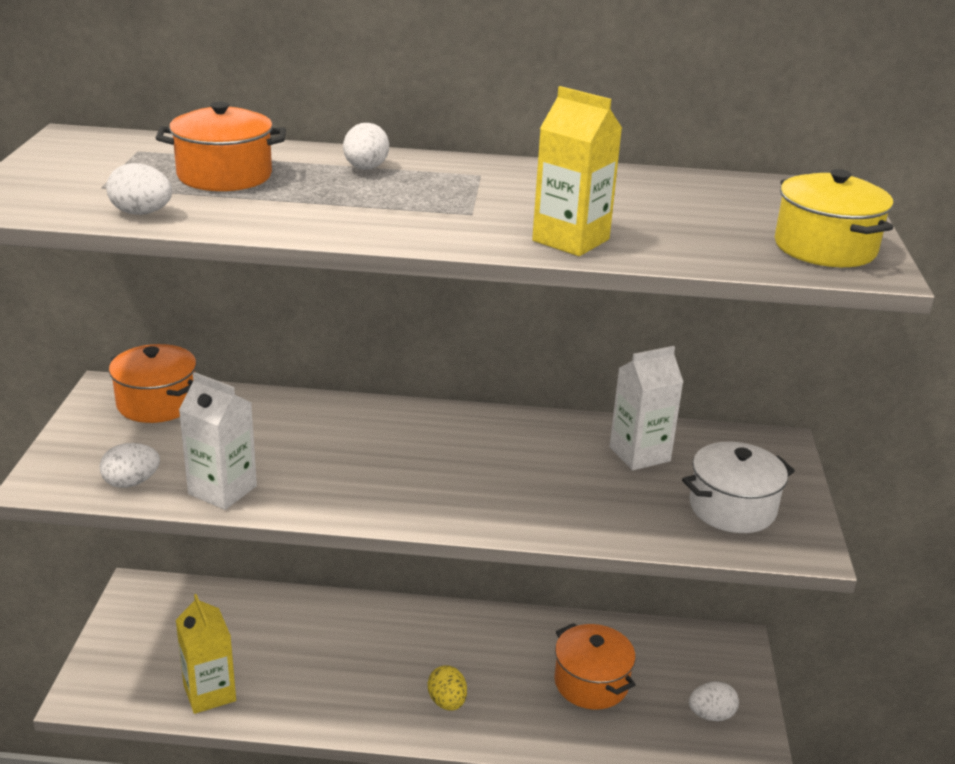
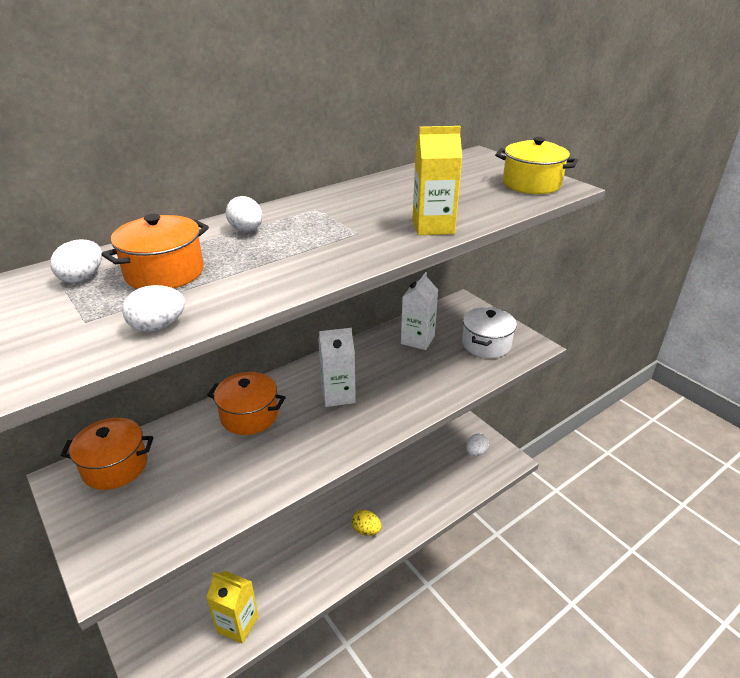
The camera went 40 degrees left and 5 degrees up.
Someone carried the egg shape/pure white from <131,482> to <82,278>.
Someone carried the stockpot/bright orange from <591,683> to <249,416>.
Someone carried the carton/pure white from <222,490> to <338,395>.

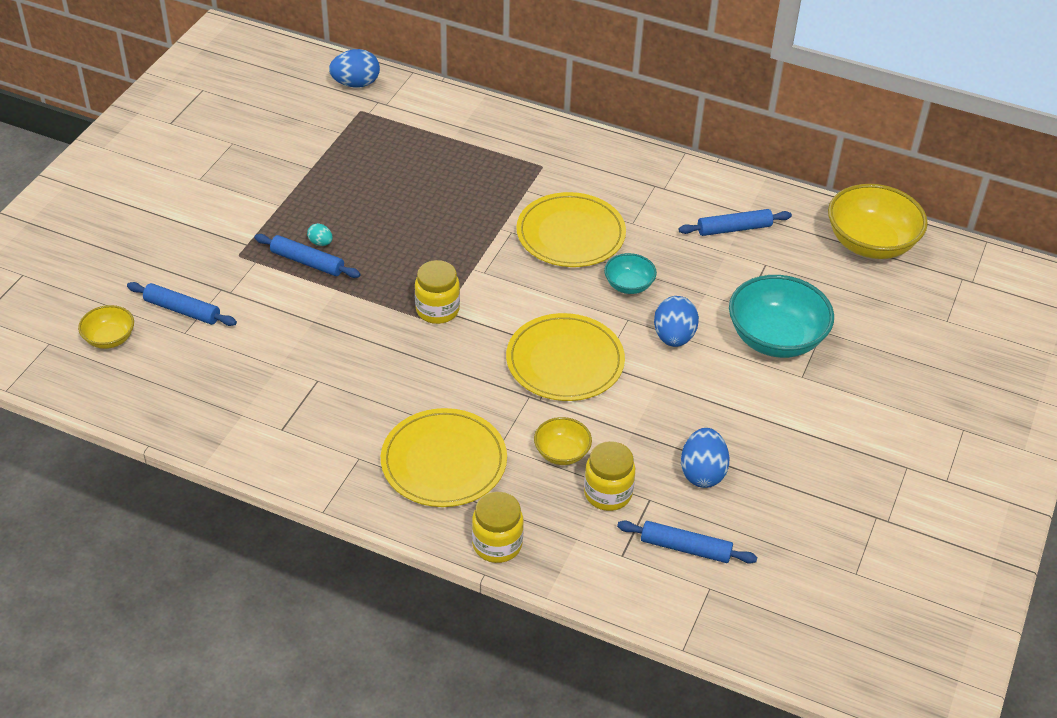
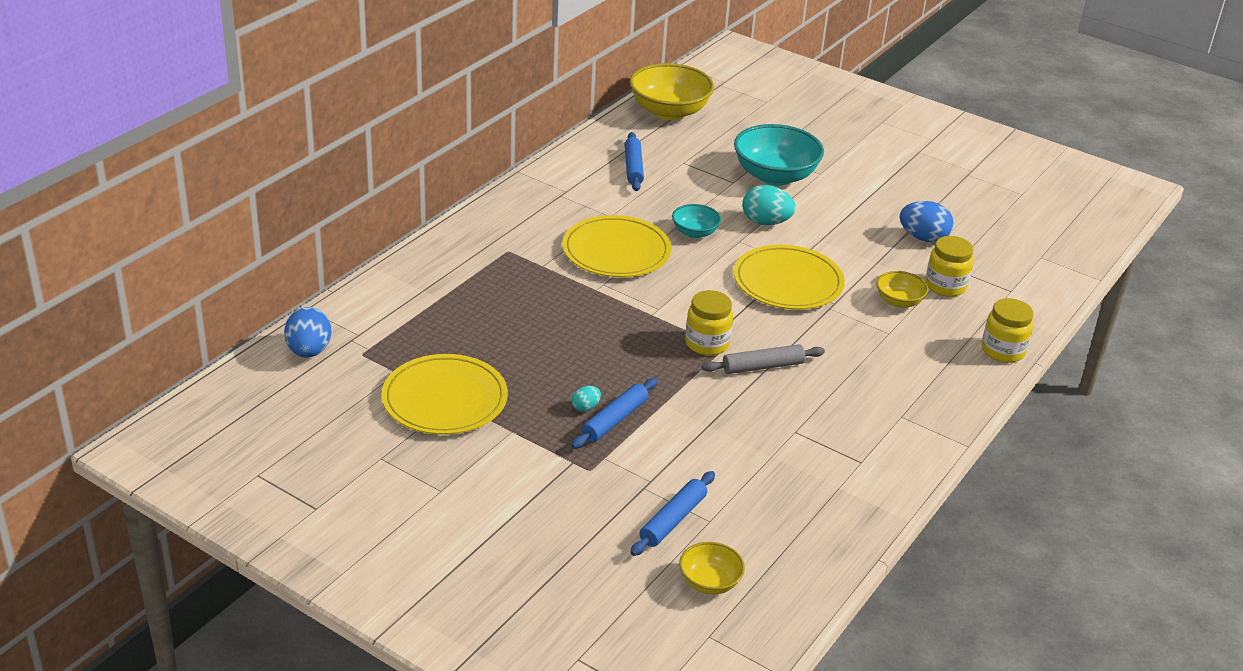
The camera went 80 degrees left and 10 degrees down.
Someone carried the flat dish/bright yellow from <444,461> to <445,399>.
Someone put down the dough roller/gray at <762,366>.
Someone repainted the egg shape/blue at <674,337>, which became the egg shape/turquoise at <766,222>.
Someone took away the dough roller/blue at <685,548>.

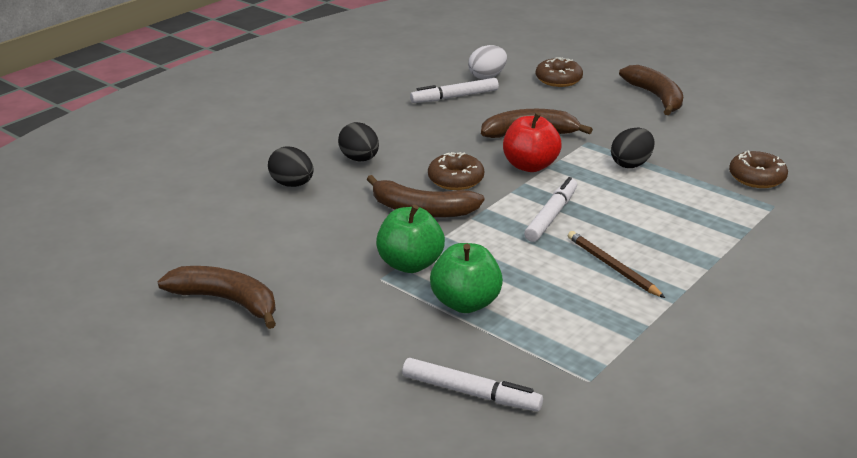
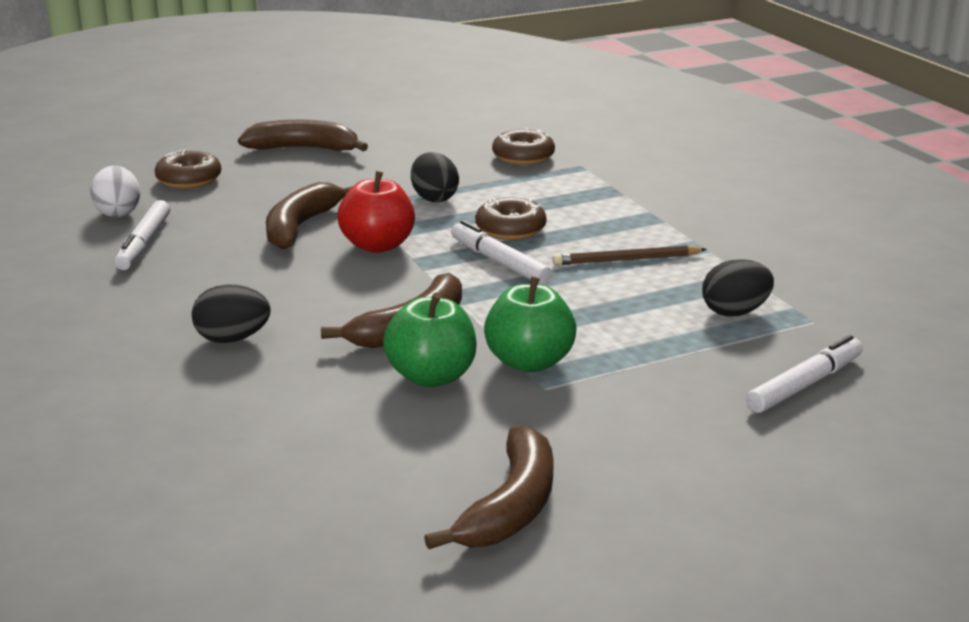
The camera went 65 degrees left and 5 degrees down.
Someone carried the apple fruit/green from <465,303> to <431,377>.
Someone rotated the toy banana/brown at <227,301> by 150 degrees clockwise.
Someone carried the donut/brown from <455,179> to <510,229>.
Someone carried the egg shape/ebony from <292,184> to <735,312>.

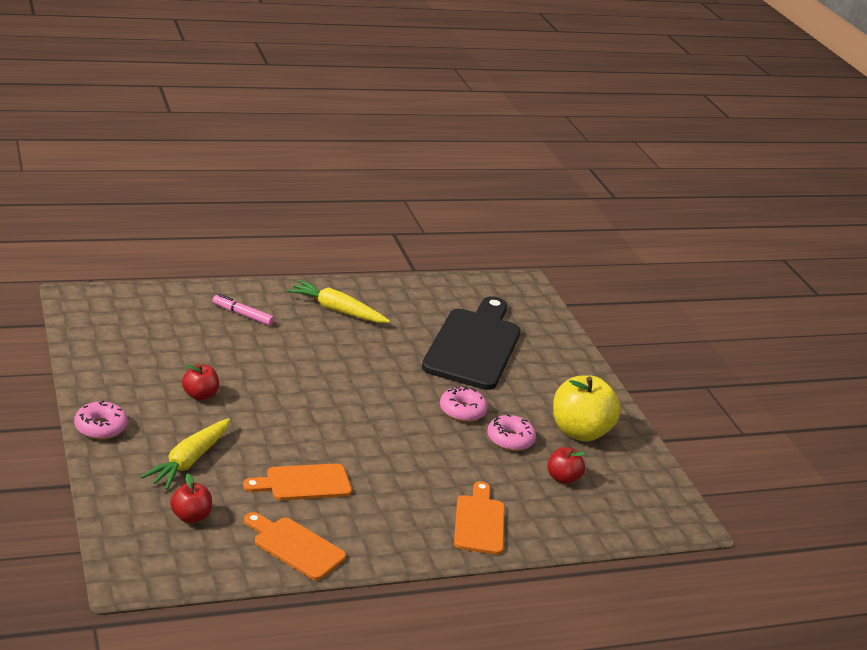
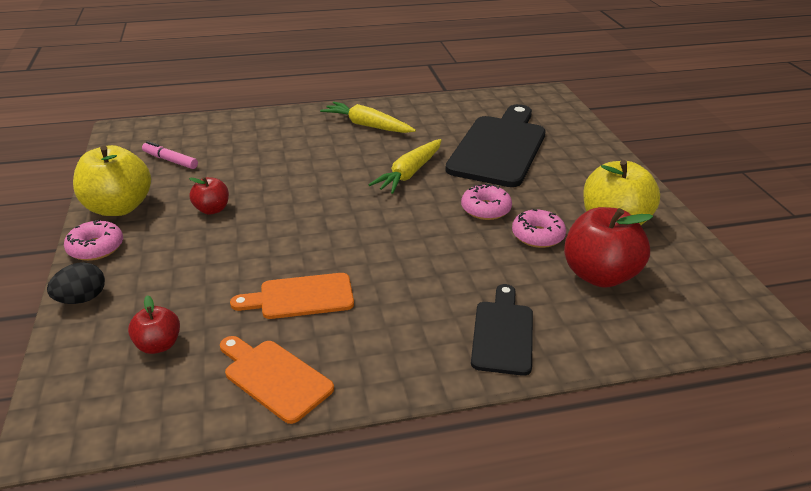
The camera went 10 degrees right and 5 degrees up.
Someone put down the egg shape/ebony at <82,299>.
Someone put down the apple fruit/bright yellow at <119,207>.
Someone carried the marker pen/rose-pink from <242,315> to <170,160>.
Someone carried the toy carrot/bright yellow from <189,461> to <409,173>.
Someone repainted the bread board/bright orange at <479,522>, which became the bread board/ebony at <503,333>.
Someone scaled the apple fruit/scarlet at <562,478> by 1.89.

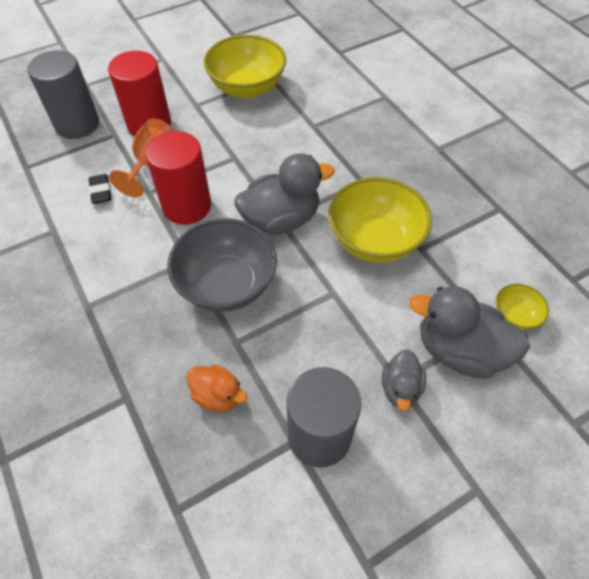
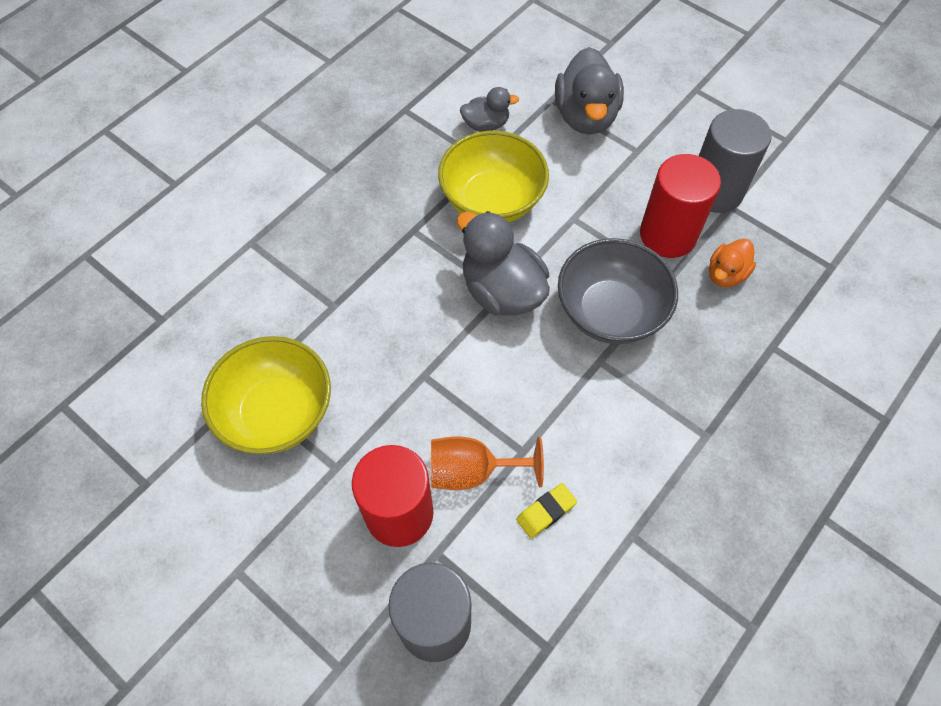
The camera went 110 degrees left and 5 degrees up.
Someone carried the duck/gray from <400,388> to <486,124>.
Someone repainted the gum eraser/ebony at <101,191>, which became the gum eraser/bright yellow at <546,512>.
Someone carried the cylinder shape/scarlet from <187,206> to <668,235>.
Someone rotated the duck/bright orange at <218,395> by 150 degrees counterclockwise.
Someone took away the deep dish/bright yellow at <515,315>.

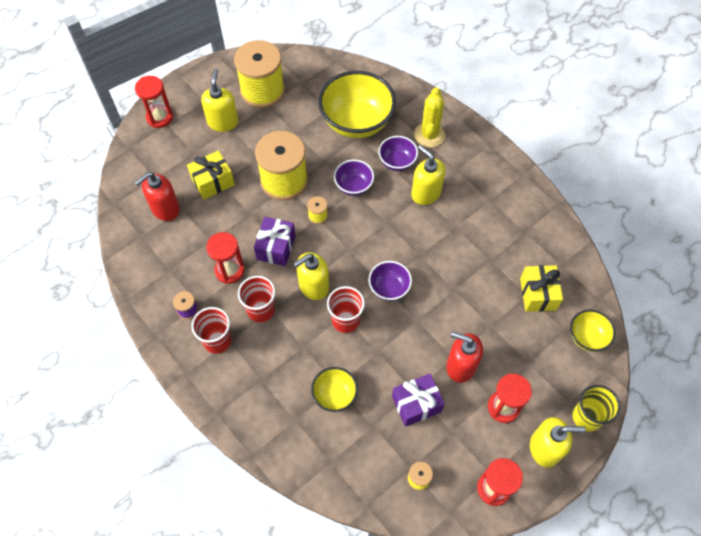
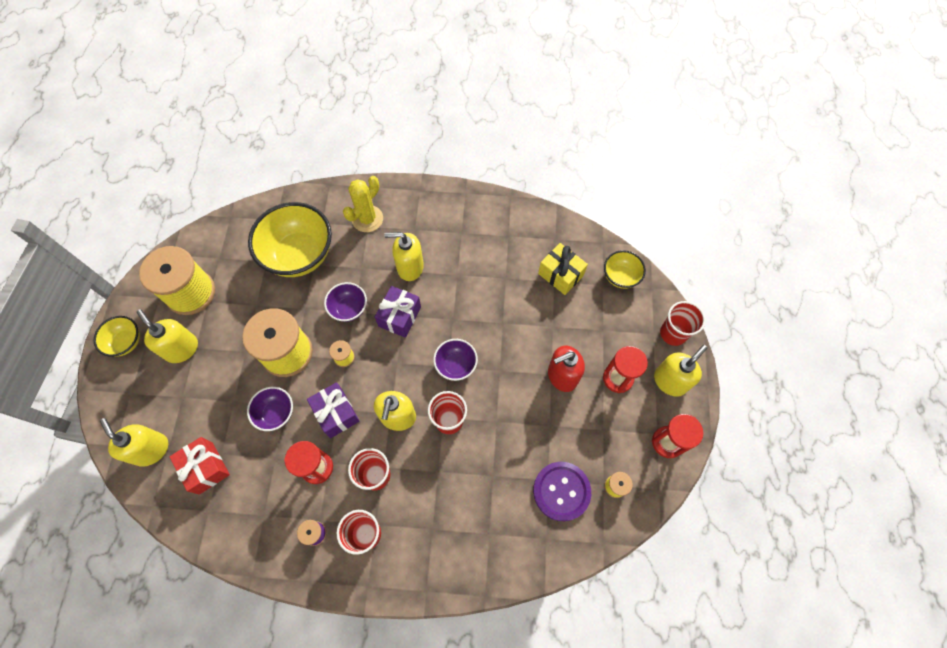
The camera went 45 degrees left and 5 degrees up.
Someone carried the deep dish/bright yellow from <334,395> to <126,342>.
Someone put down the soap dispenser/bright yellow at <151,449>.
Someone swapped the soap dispenser/scarlet at <165,209> for the present/scarlet at <206,468>.
Someone carried the deep dish/royal purple from <397,162> to <276,413>.
Someone rotated the cactus/bright yellow at <429,135> by 75 degrees clockwise.
Someone carried the present/royal purple from <416,404> to <399,316>.
Someone put down the button/royal purple at <561,491>.
Someone repainted the tumbler/bright yellow at <587,417>, which became the tumbler/scarlet at <673,333>.
Someone took away the hourglass/scarlet at <160,117>.
Someone took away the present/bright yellow at <213,182>.

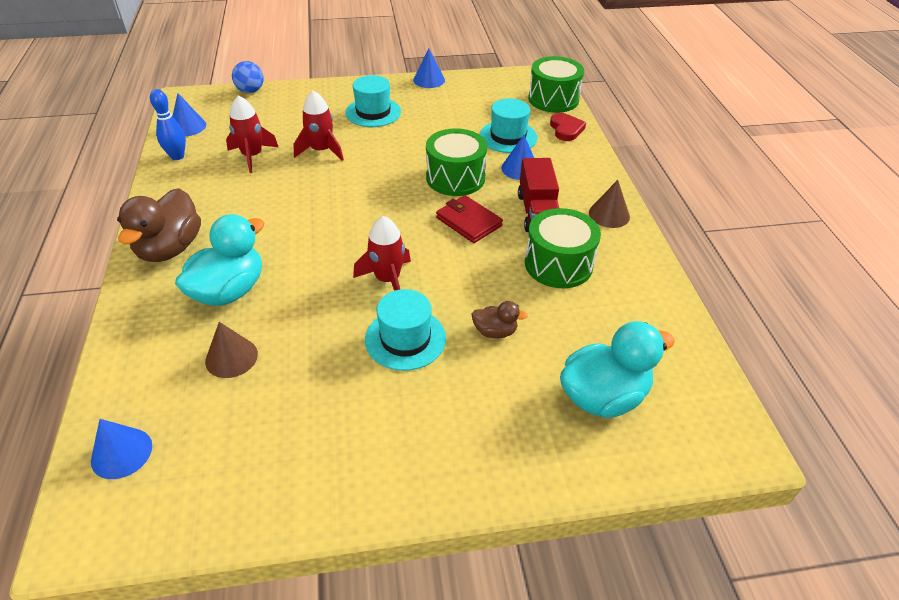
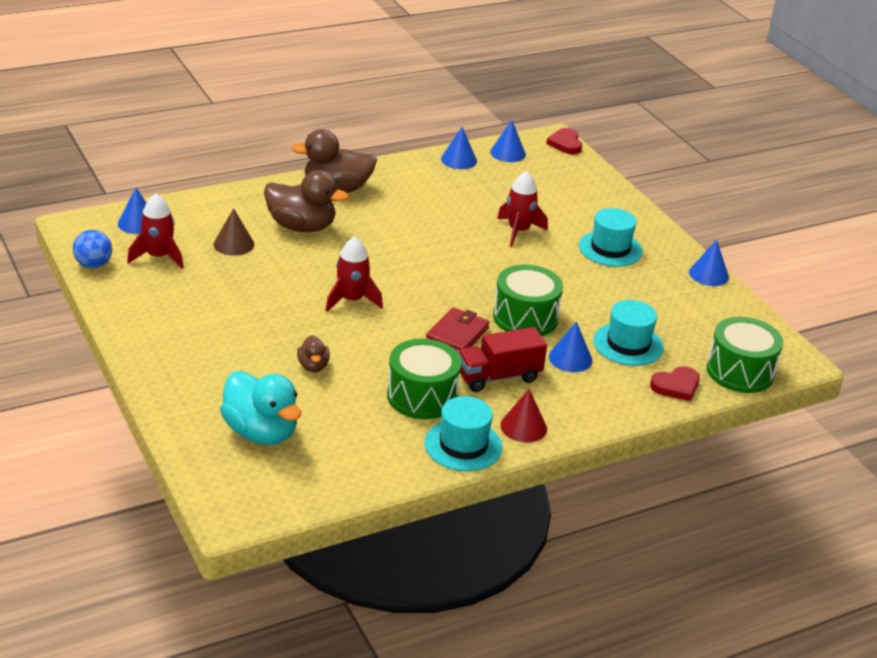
The camera went 70 degrees right and 10 degrees down.
Someone carried the sphere/blue from <250,91> to <93,265>.
Someone carried the rocket/scarlet from <252,156> to <158,257>.
Someone repainted the duck/turquoise at <229,291>, which became the duck/brown at <301,227>.
Someone carried the top hat/turquoise from <405,339> to <463,445>.
Someone swapped the skittle/blue at <177,156> for the cone/blue at <459,160>.
Someone repainted the cone/brown at <609,214>, which became the cone/scarlet at <523,427>.
Someone put down the heart/scarlet at <565,144>.

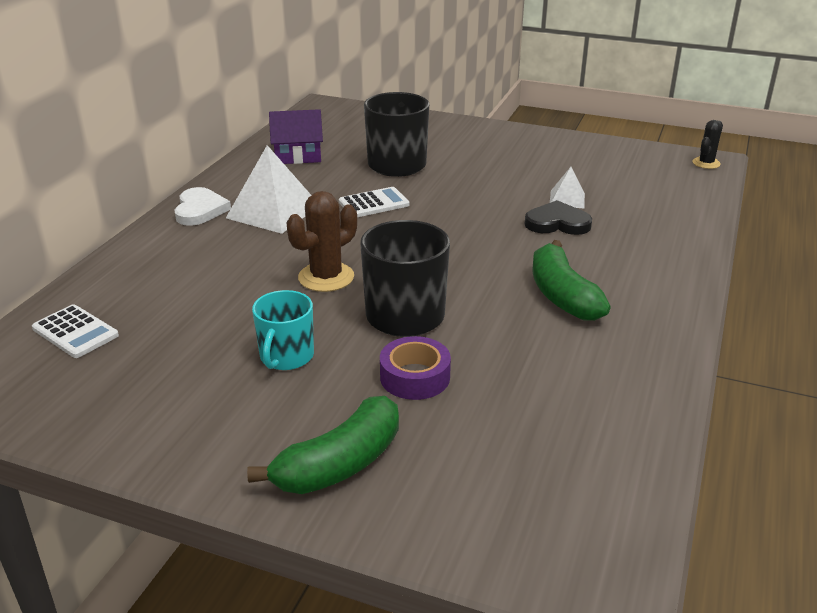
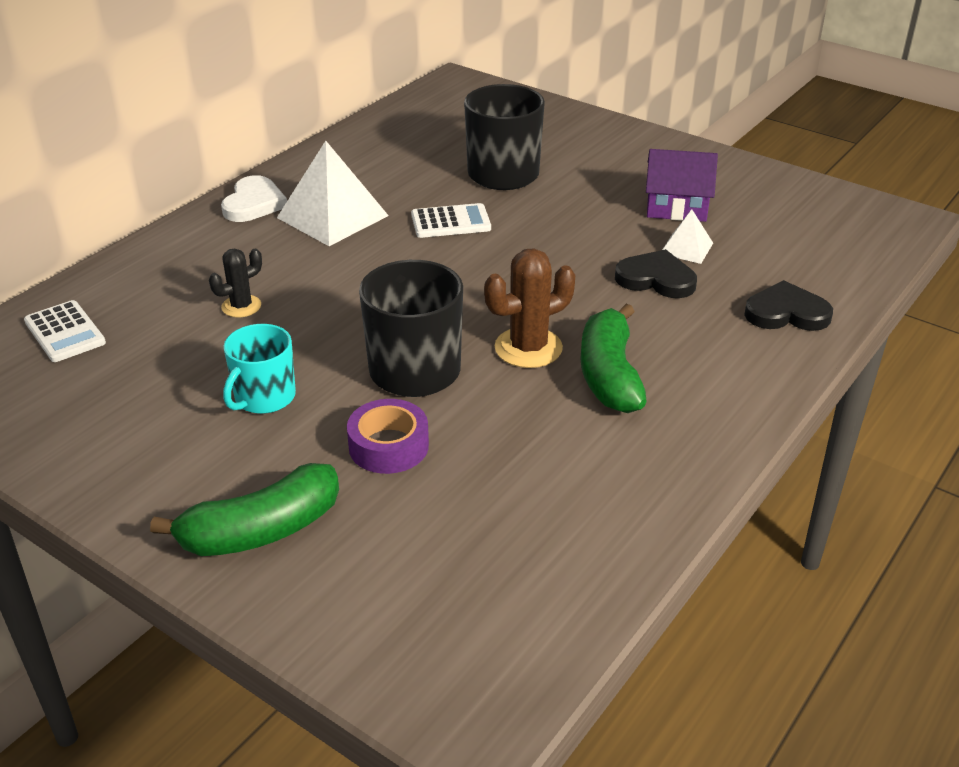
The camera went 15 degrees right and 5 degrees up.
Someone carried the cactus/ebony from <706,163> to <241,306>.
Someone carried the cactus/brown from <326,277> to <528,348>.
Someone carried the house/royal purple from <298,155> to <676,206>.
Someone put down the heart/ebony at <786,313>.

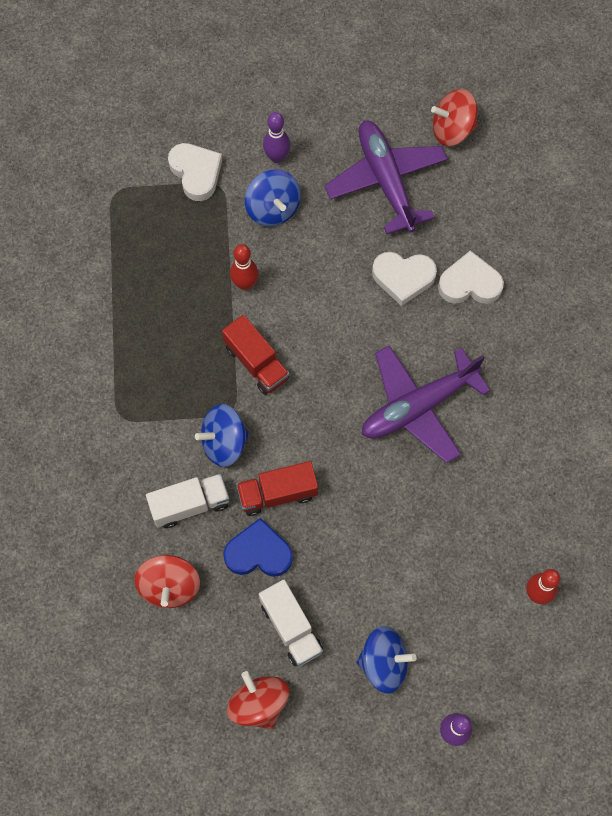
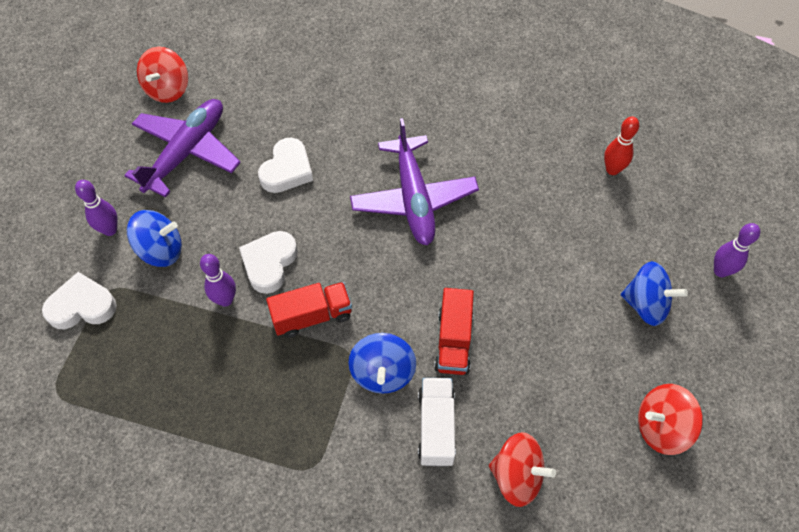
The camera went 70 degrees left and 10 degrees down.
Someone rotated the plane/royal purple at <386,181> by 120 degrees clockwise.
Someone repainted the skittle/scarlet at <245,284>, which became the skittle/royal purple at <225,300>.
Someone carried the heart/pure white from <469,283> to <269,263>.
Someone rotated the toy top/blue at <384,663> by 90 degrees clockwise.
Someone took away the heart/blue at <258,553>.
Someone took away the lorry/pure white at <291,627>.

